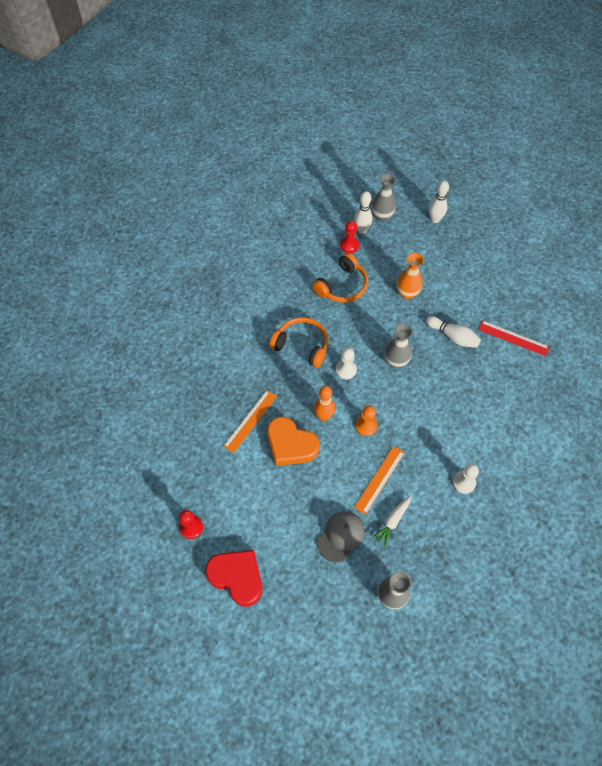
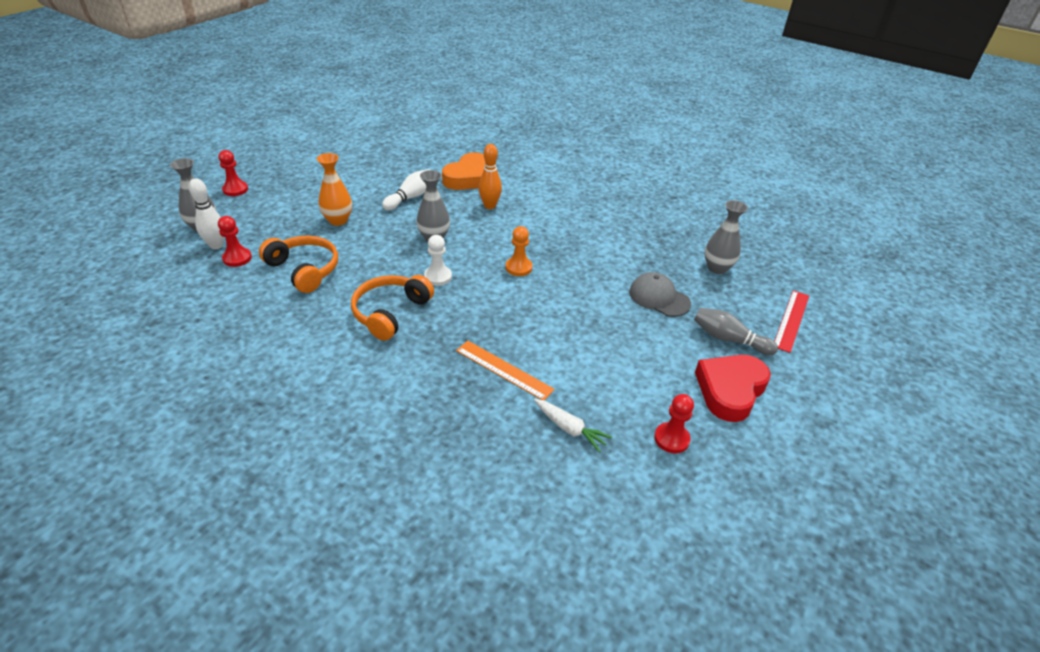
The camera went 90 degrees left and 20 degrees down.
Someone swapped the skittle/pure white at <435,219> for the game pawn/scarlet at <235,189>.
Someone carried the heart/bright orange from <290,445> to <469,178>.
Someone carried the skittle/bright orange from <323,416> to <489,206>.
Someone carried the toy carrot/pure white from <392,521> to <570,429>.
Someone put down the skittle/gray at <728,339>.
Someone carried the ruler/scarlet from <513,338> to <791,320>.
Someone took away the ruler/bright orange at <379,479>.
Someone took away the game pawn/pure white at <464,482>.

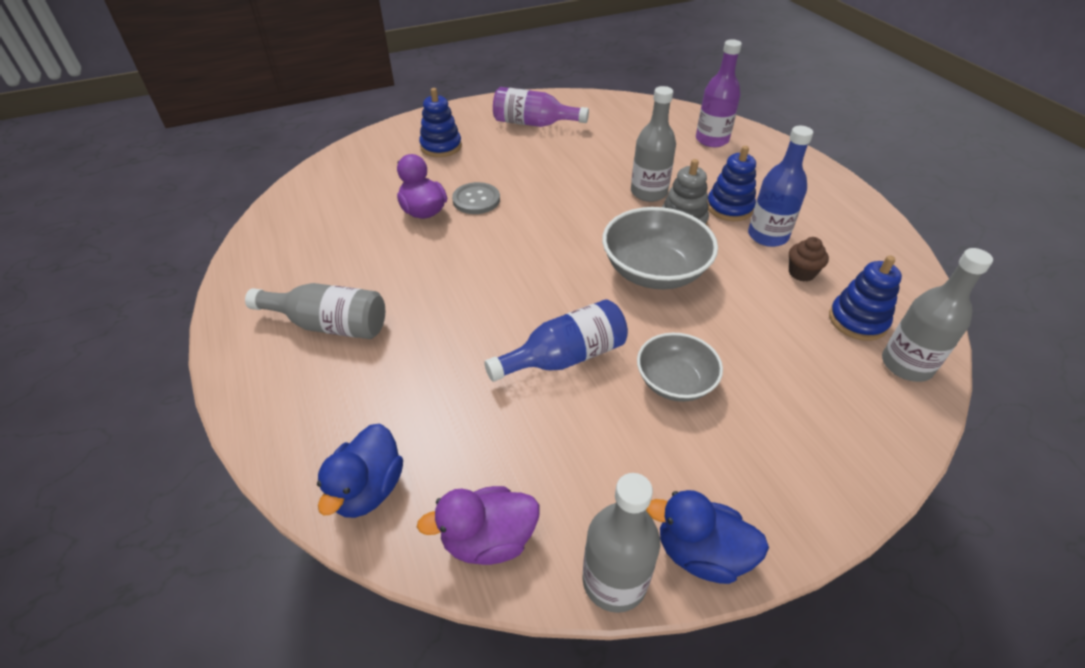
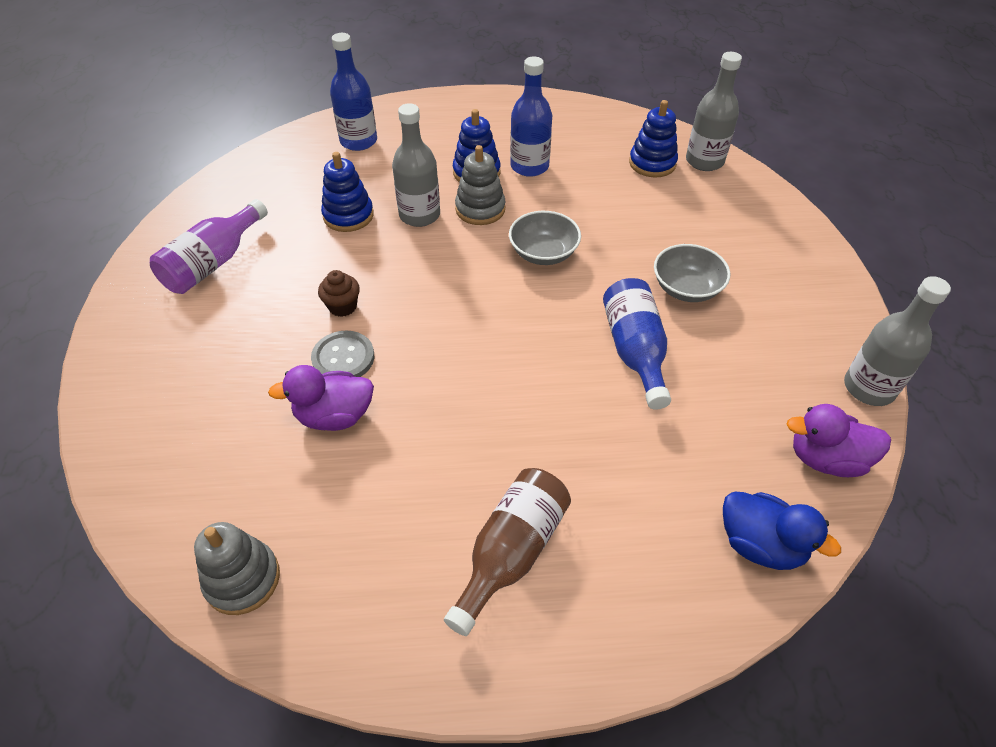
The camera went 70 degrees left and 5 degrees up.
Someone put down the stacking rings/gray at <242,579>.
Someone carried the fairy cake/brown from <801,273> to <342,306>.
Someone carried the stacking rings/blue from <441,146> to <348,215>.
Someone repainted the flask/royal purple at <712,140>, which became the flask/blue at <358,141>.
Someone repainted the flask/gray at <329,325>, which became the flask/brown at <511,552>.
Someone scaled the deep dish/gray at <654,271> by 0.63.
Someone rotated the duck/royal purple at <488,539> by 90 degrees clockwise.
Someone took away the duck/blue at <701,553>.

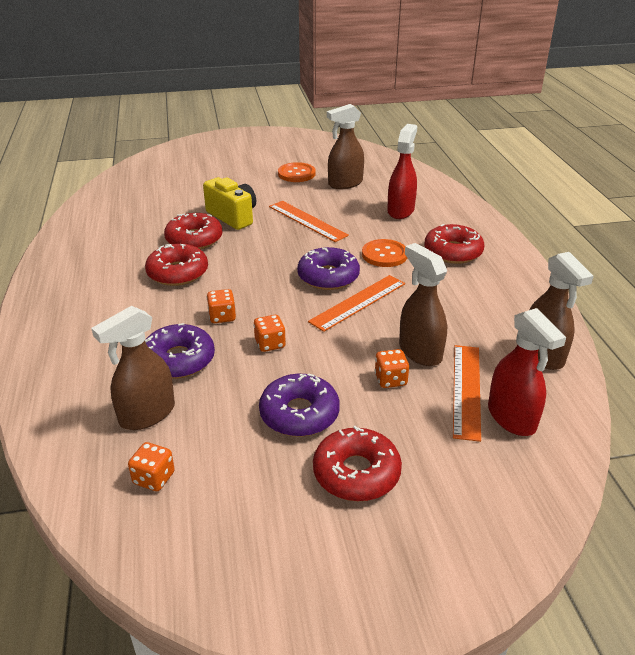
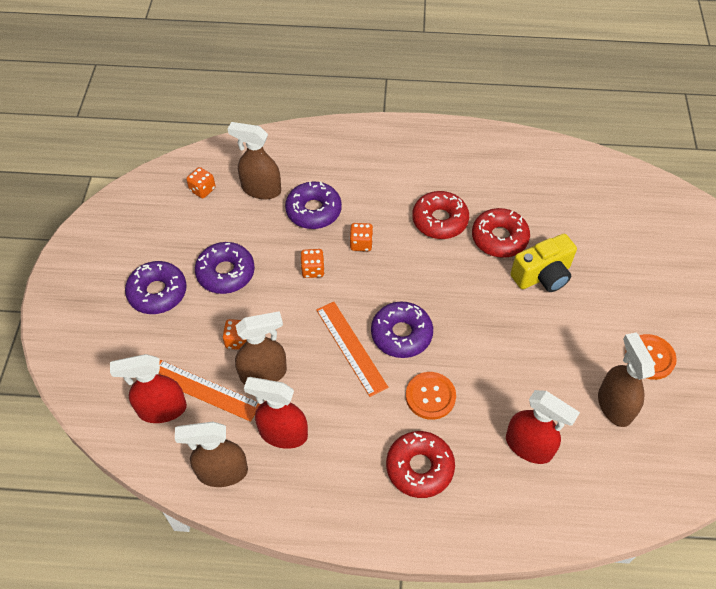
The camera went 105 degrees right and 20 degrees up.
Someone repainted the donut/scarlet at <356,473>, which became the donut/royal purple at <157,292>.
Someone rotated the spray cleaner/brown at <147,414> by 45 degrees counterclockwise.
Someone put down the spray cleaner/scarlet at <283,433>.
Someone took away the ruler/bright orange at <307,221>.

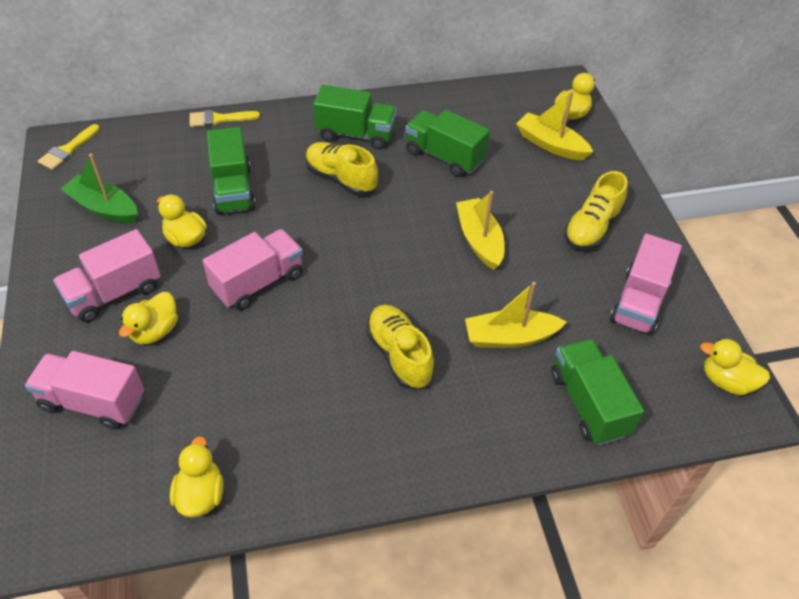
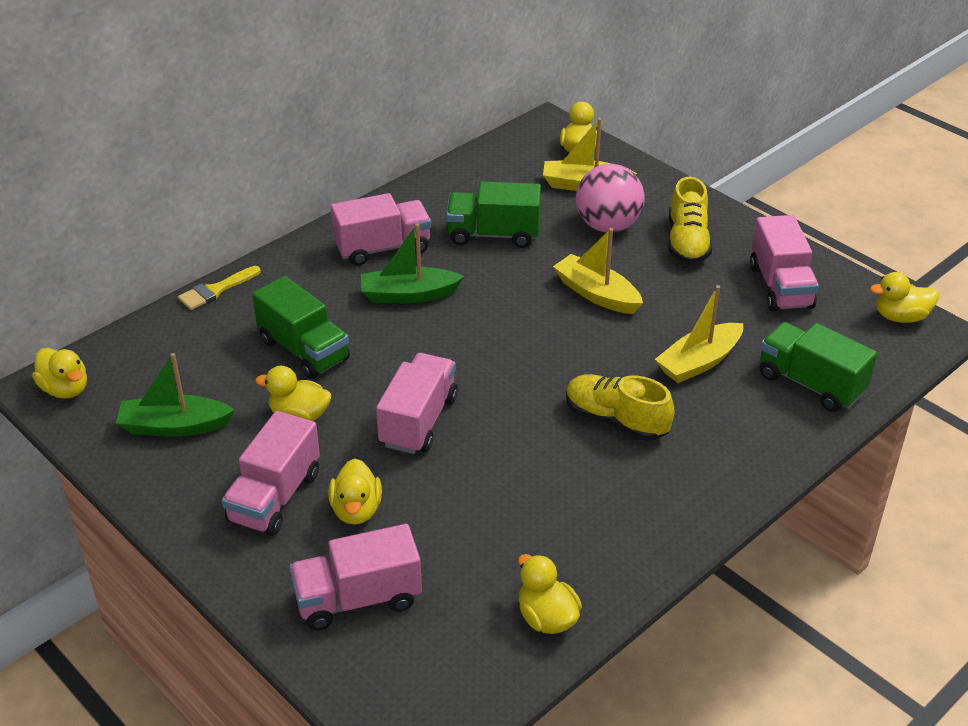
The camera went 30 degrees left and 10 degrees down.
Someone swapped the paint brush/bright yellow at <67,150> for the duck/bright yellow at <65,389>.
Someone repainted the lorry/green at <356,134>, which became the lorry/rose-pink at <383,248>.
Someone swapped the shoe/bright yellow at <341,179> for the sailboat/green at <409,295>.
Someone put down the sphere/rose-pink at <608,226>.

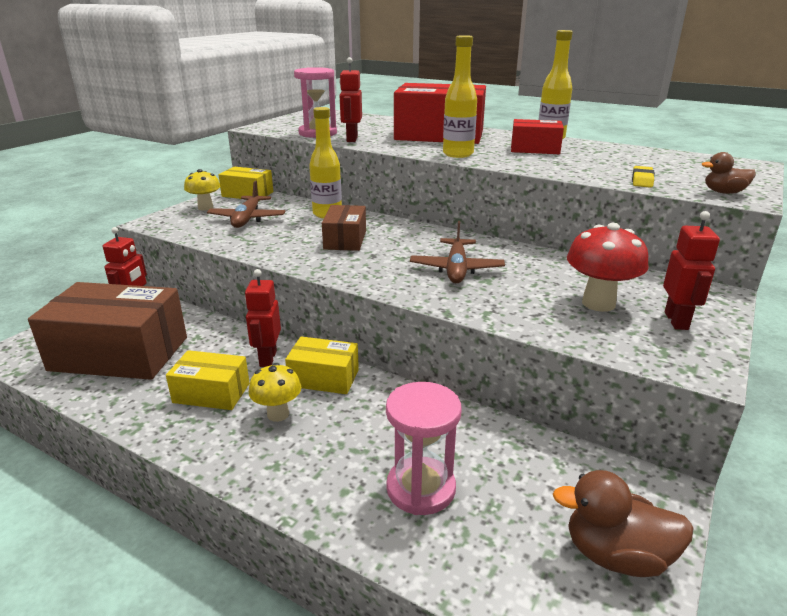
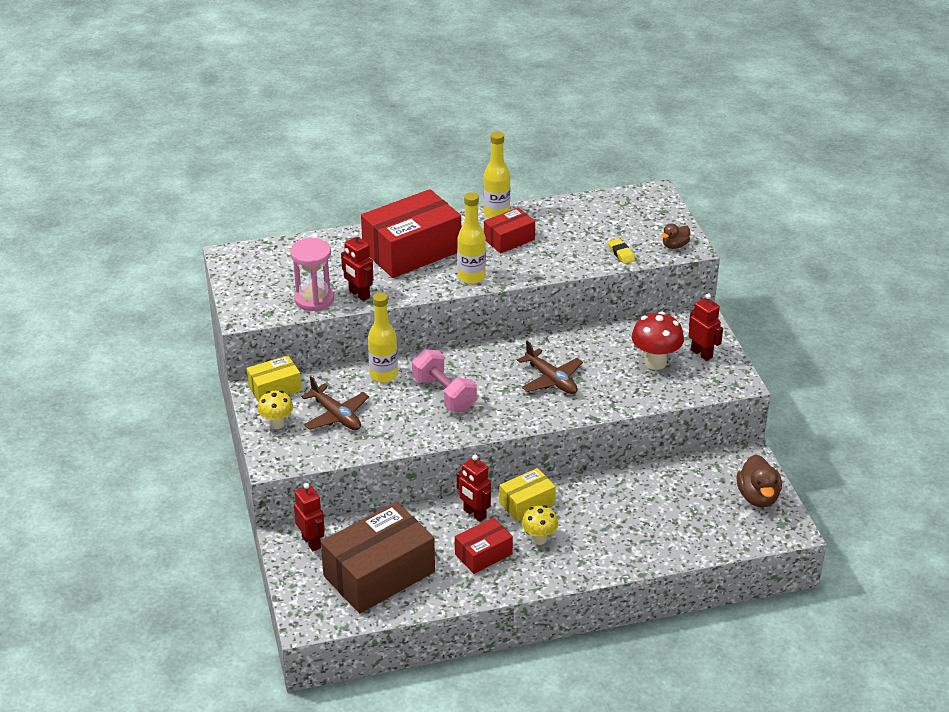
The camera went 45 degrees left and 10 degrees up.
Someone swapped the parcel/brown at <345,240> for the free weight/rose-pink at <444,394>.
Someone repainted the parcel/bright yellow at <211,393>, which became the parcel/scarlet at <483,554>.
Someone rotated the duck/brown at <616,555> by 60 degrees counterclockwise.
Someone took away the hourglass/rose-pink at <421,488>.

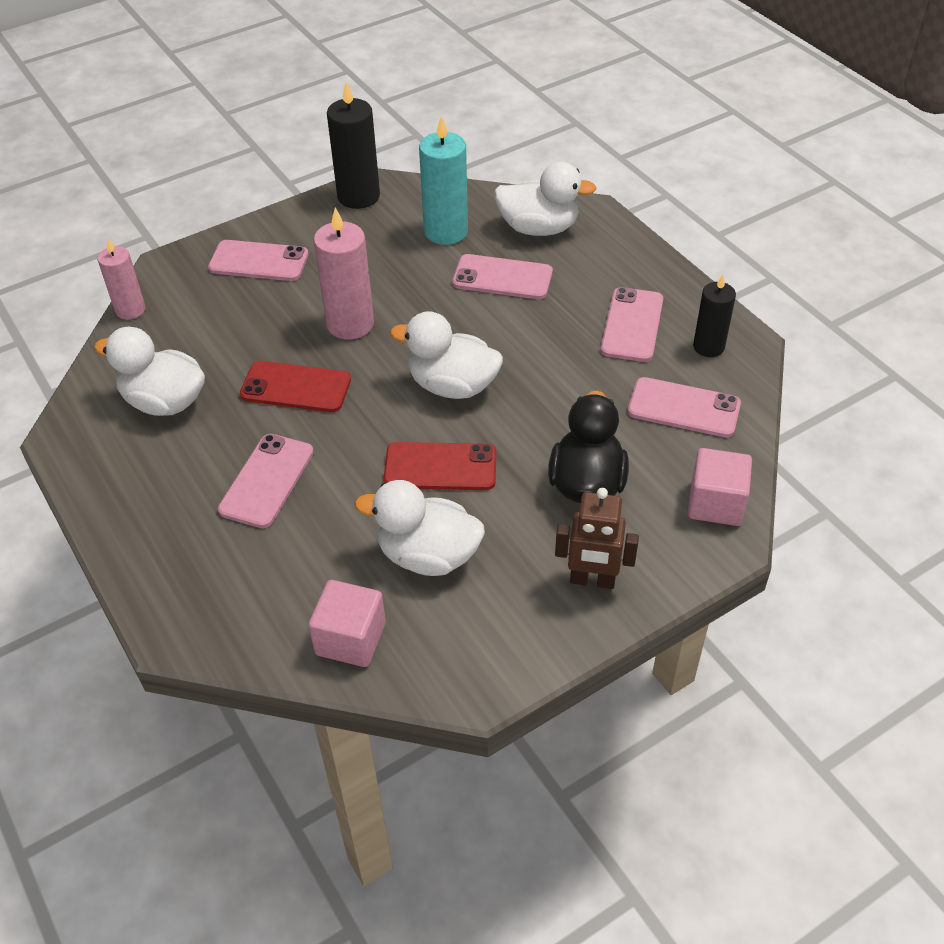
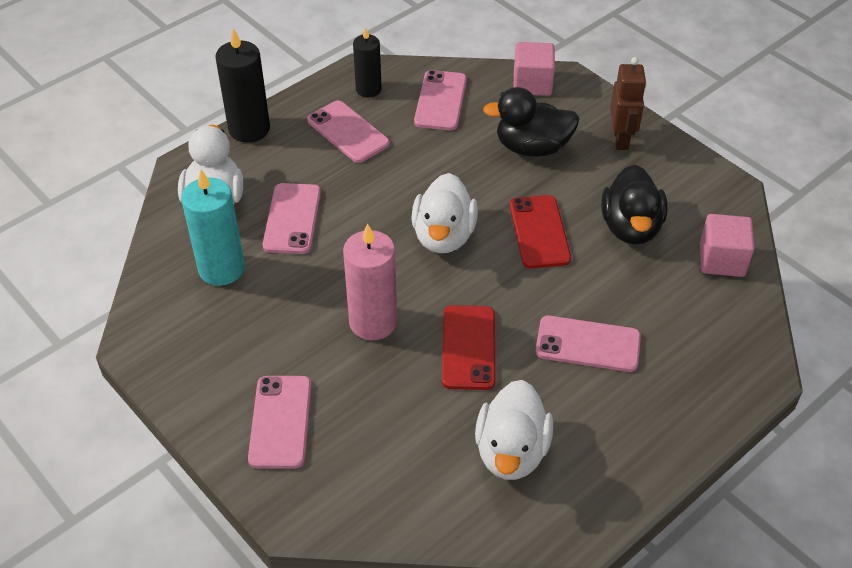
The camera went 100 degrees left and 0 degrees up.
Someone carried the wax candle/ebony from <358,196> to <249,129>.
Someone rotated the phone/rose-pink at <632,325> by 45 degrees clockwise.
Someone repainted the duck/pure white at <427,555>, which became the duck/ebony at <630,227>.
Someone took away the wax candle/rose-pink at <130,310>.

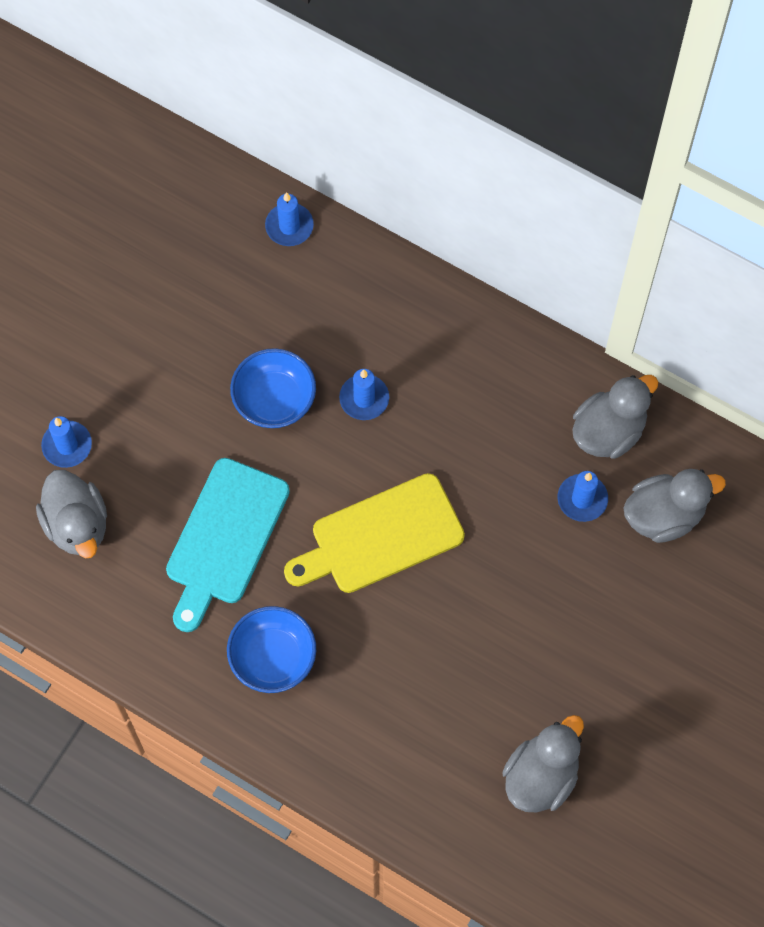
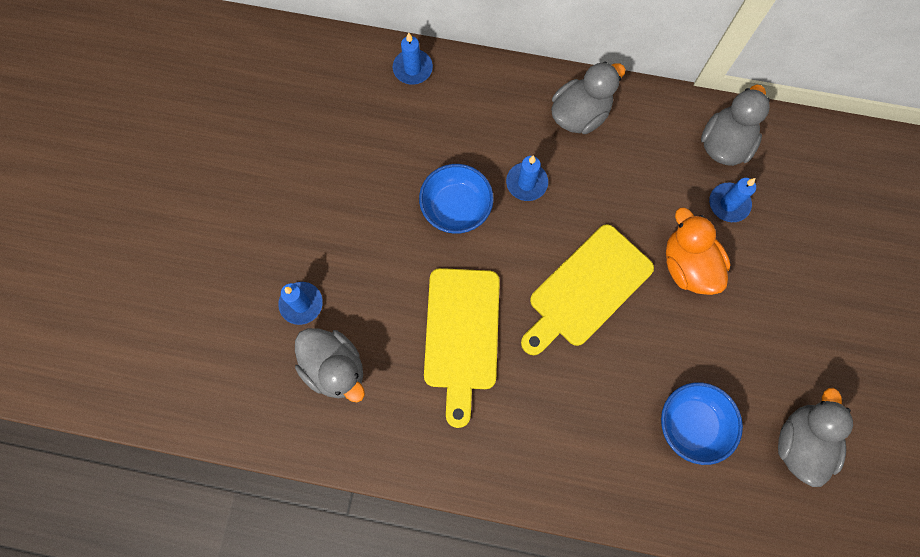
The camera went 20 degrees left and 5 degrees up.
Someone repainted the bread board/turquoise at <225,538>, which became the bread board/bright yellow at <462,335>.
Someone carried the duck/gray from <664,515> to <580,114>.
Someone carried the deep dish/blue from <273,657> to <692,424>.
Someone put down the duck/bright orange at <688,265>.

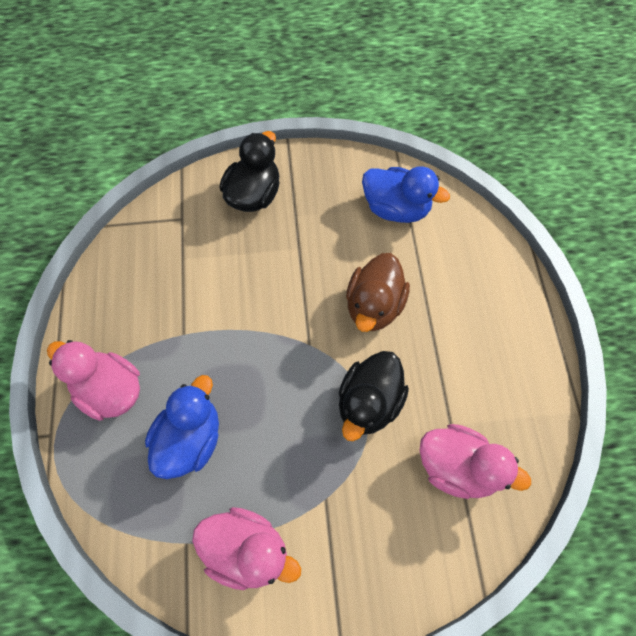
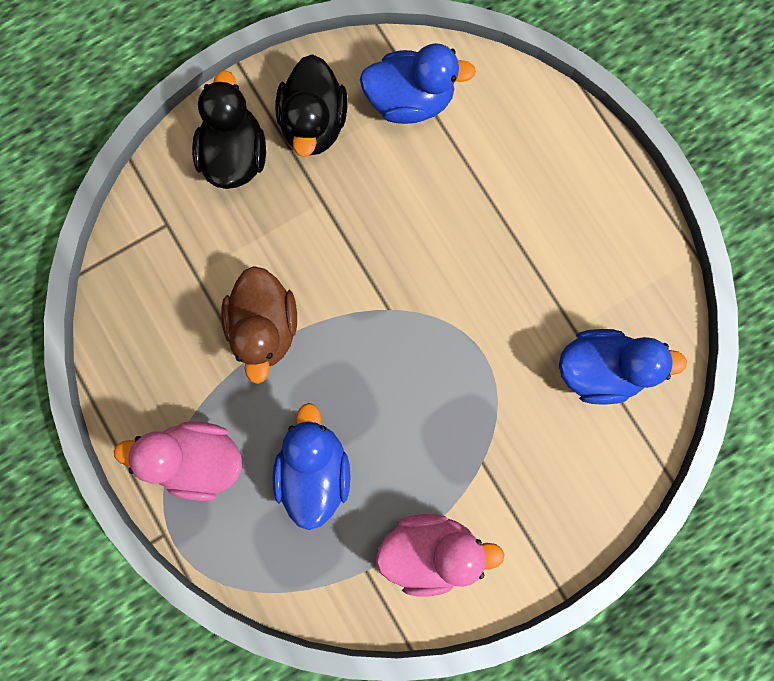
The camera went 25 degrees left and 15 degrees up.
Someone carried the duck/brown from <374,306> to <265,327>.
Someone carried the duck/ebony from <369,403> to <314,124>.
Someone repainted the duck/rose-pink at <458,467>, which became the duck/blue at <598,369>.

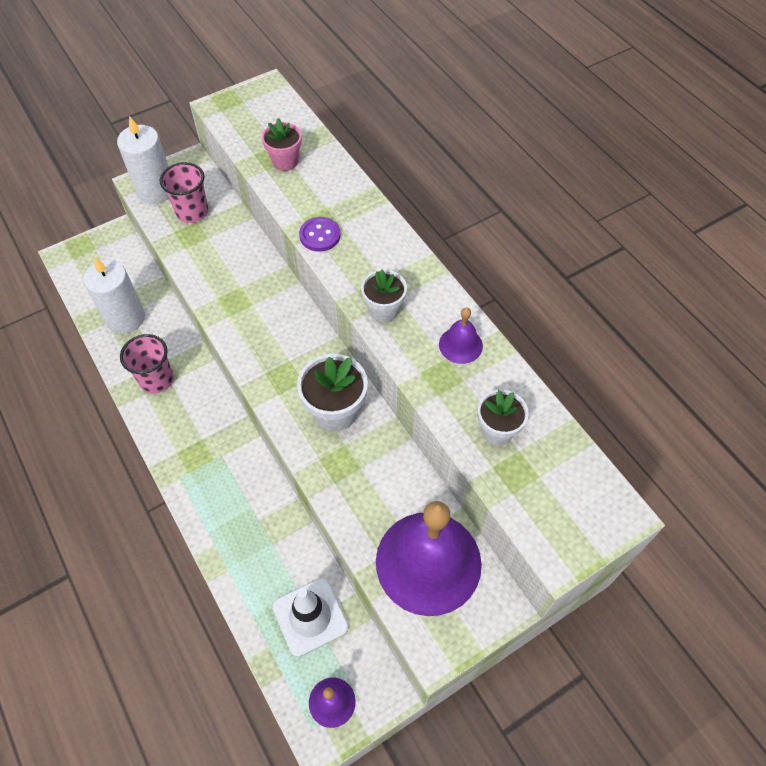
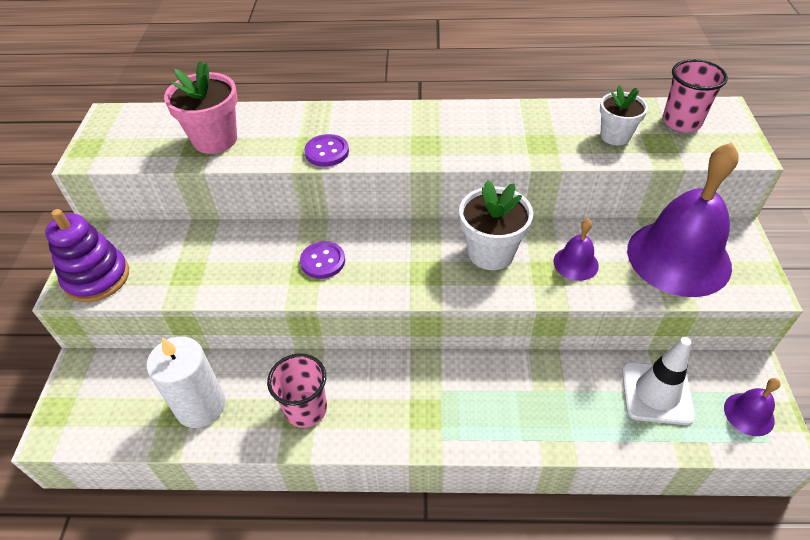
The camera went 55 degrees left and 10 degrees down.
Someone swapped the wax candle/pure white at <156,190> for the stacking rings/royal purple at <97,278>.
Someone scaled the plant pot/rose-pink at <285,161> by 1.53.
Someone put down the button/royal purple at <323,261>.
Someone carried the bell/royal purple from <460,345> to <575,263>.
Someone carried the tumbler/rose-pink from <192,212> to <681,122>.
Someone took away the plant pot/pure white at <383,310>.

